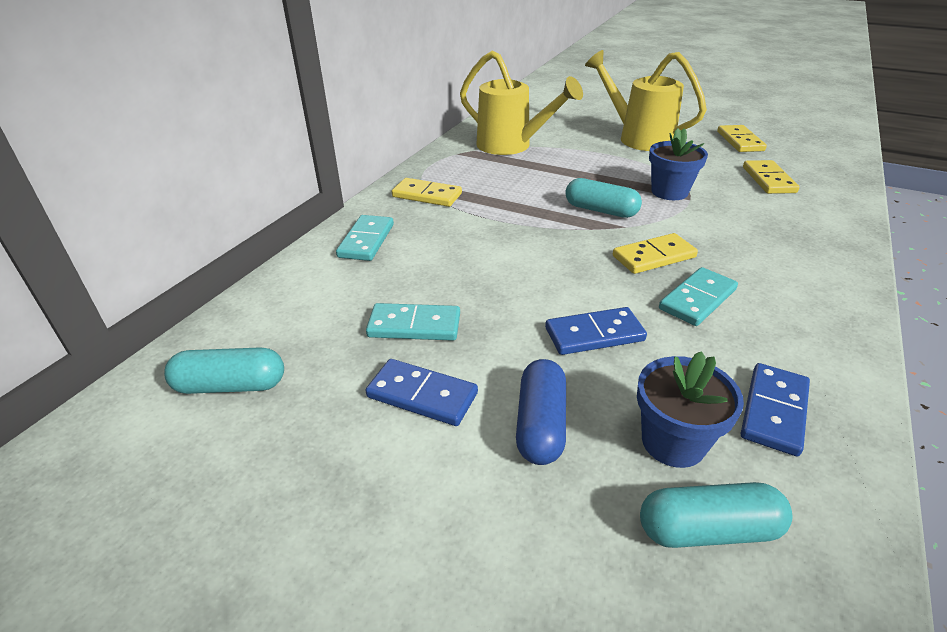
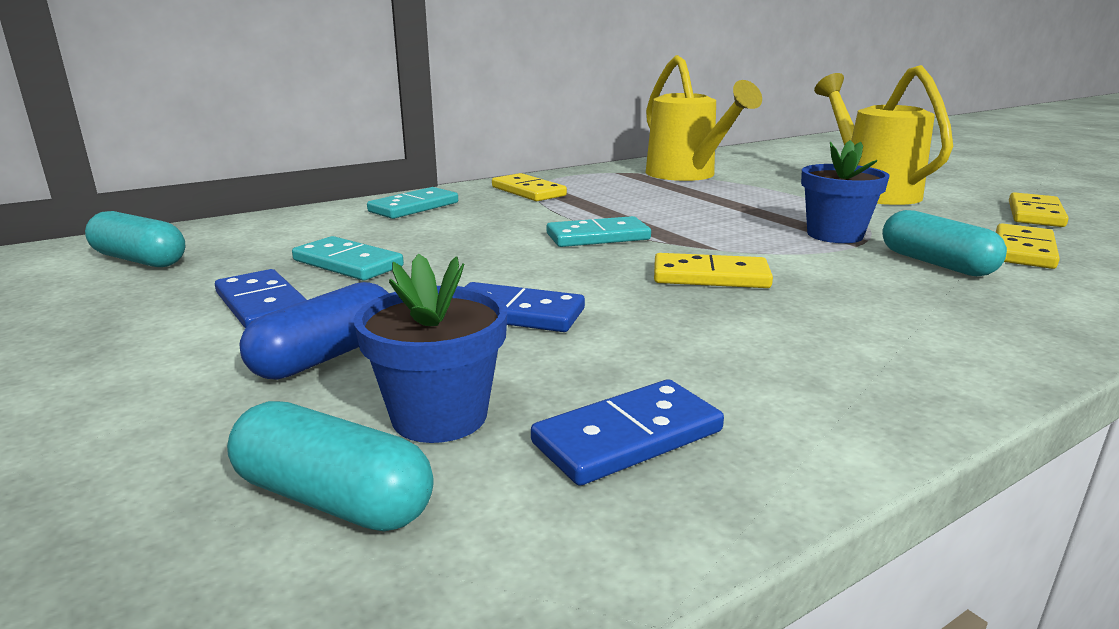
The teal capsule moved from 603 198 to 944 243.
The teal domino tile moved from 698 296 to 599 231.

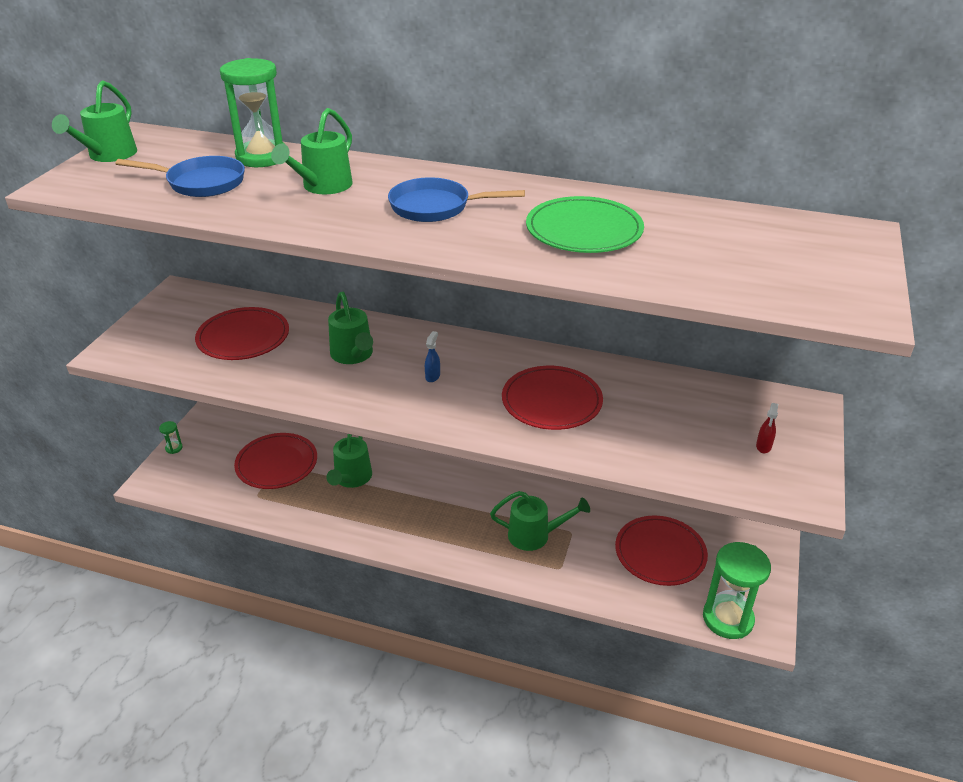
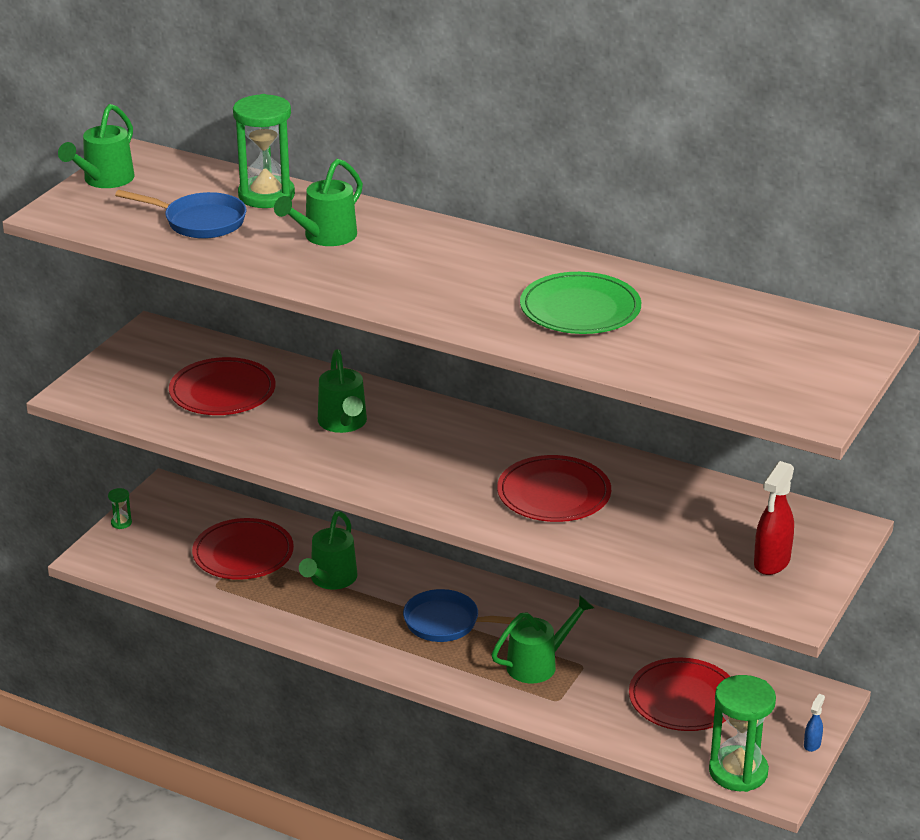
The blue frying pan moved from 456 199 to 463 615.
The blue spray bottle moved from 432 356 to 814 723.
The leaf-green watering pot at 540 521 turned 45 degrees counterclockwise.
The crimson spray bottle at 767 428 changed to 1.96 times the size.

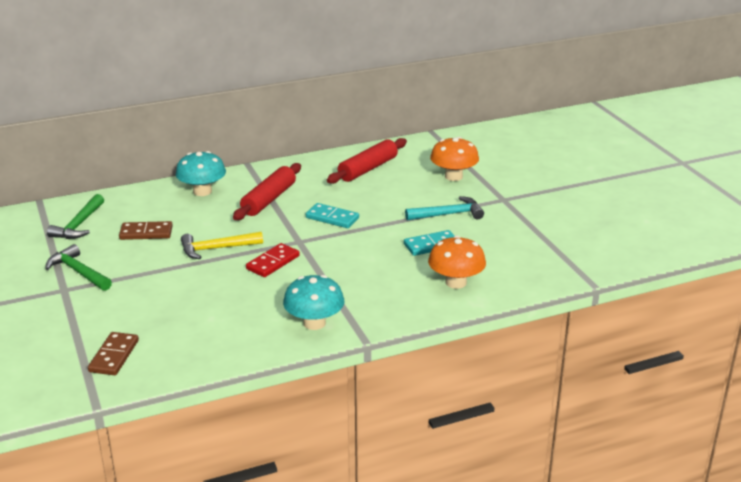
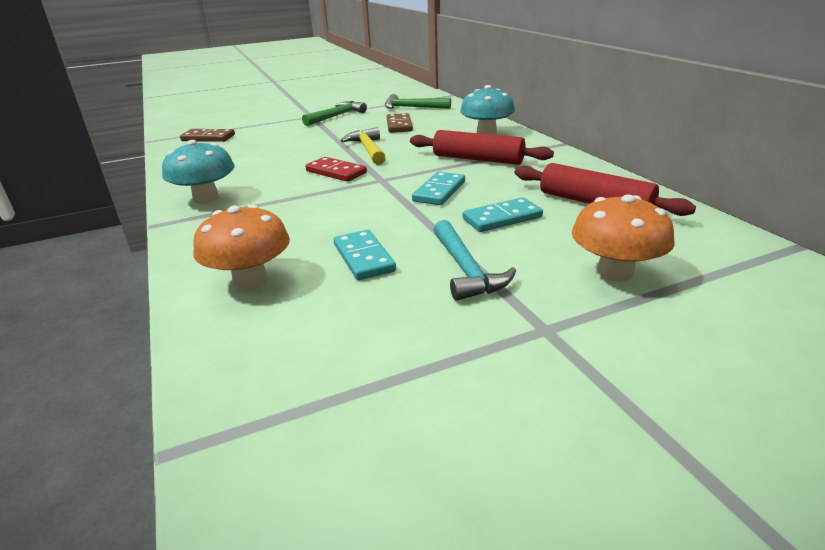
The teal domino tile at 503 214 appeared.

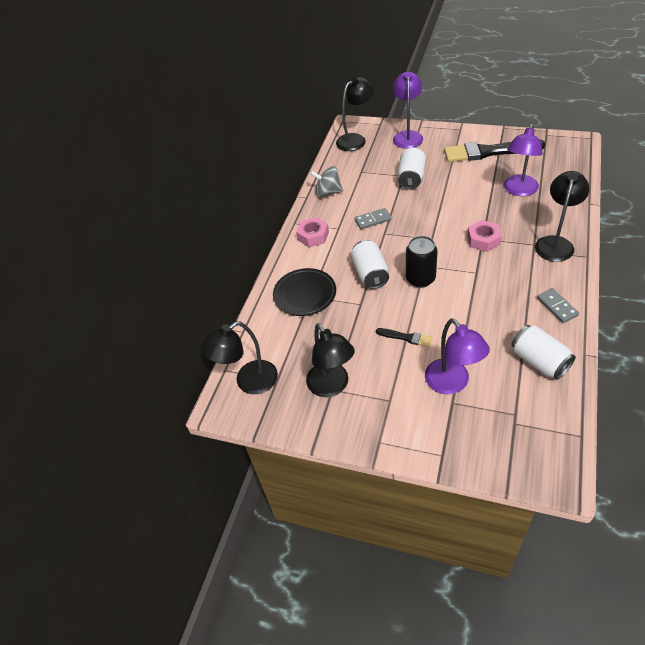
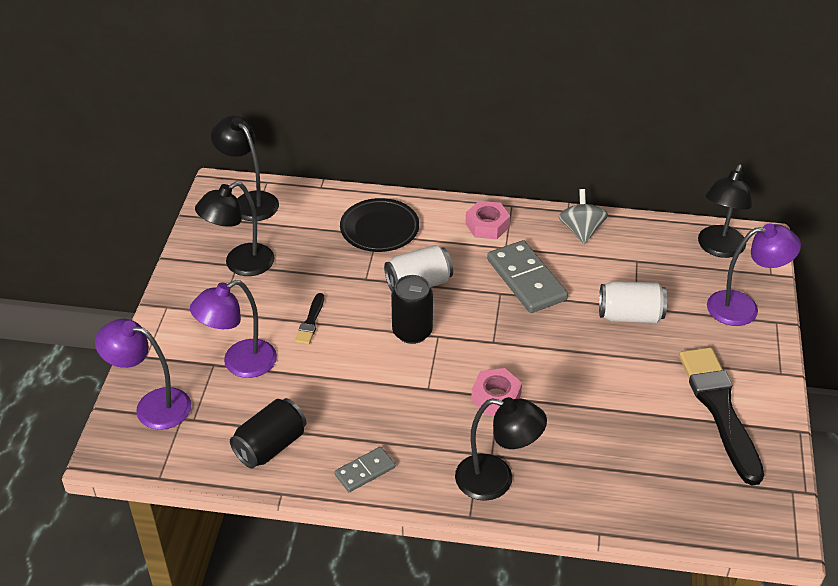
The violet lamp moved from 523 160 to 143 374.
The pure white can at 543 352 became the ebony can at 268 433.
The ebony lamp at 355 114 turned 75 degrees clockwise.
The gray domino tile at 373 218 changed to 1.83 times the size.

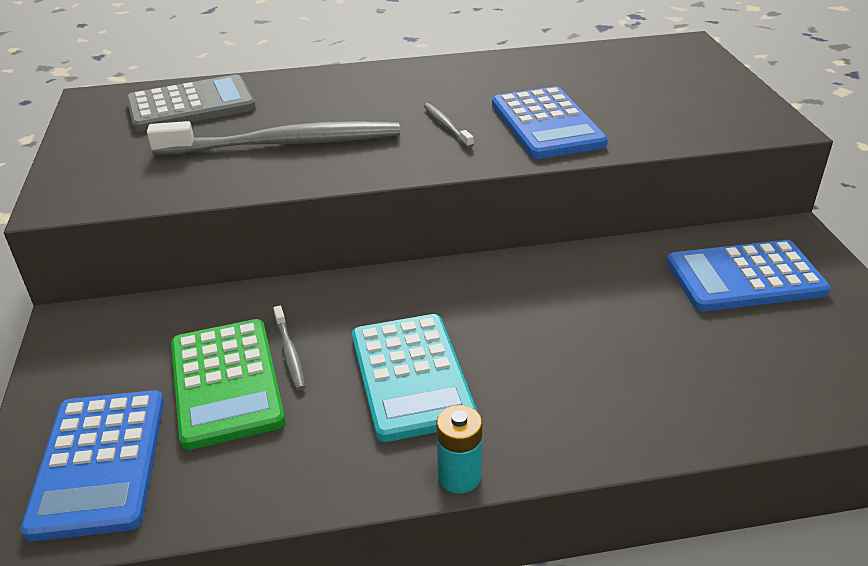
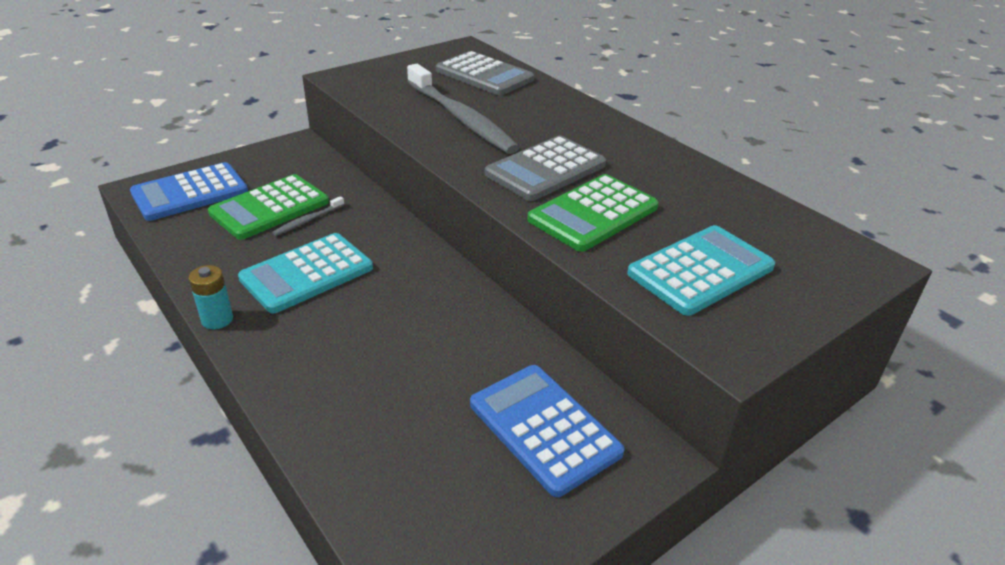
The teal pocket calculator at 701 270 appeared.
The gray toothbrush at 449 125 was replaced by the gray pocket calculator at 545 168.
The blue pocket calculator at 550 122 became the leaf-green pocket calculator at 592 213.

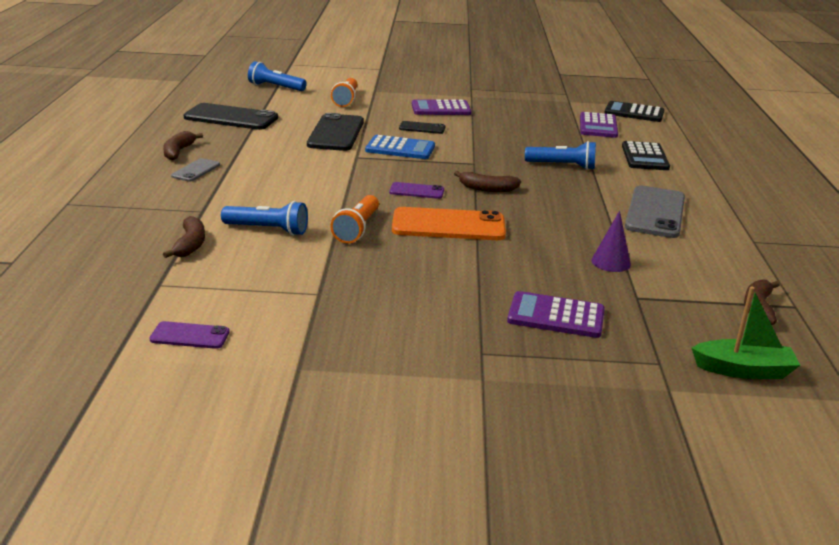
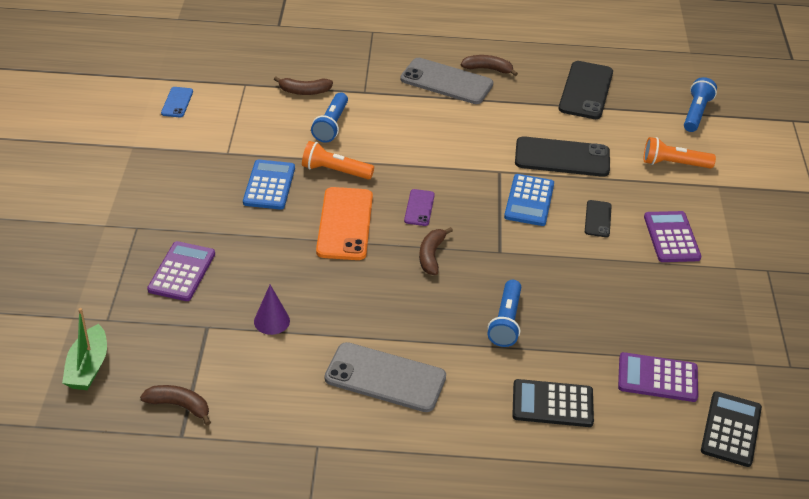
The blue pocket calculator at 269 184 appeared.
The violet smartphone at 189 335 became the blue smartphone at 177 102.
The gray smartphone at 195 170 changed to 1.96 times the size.

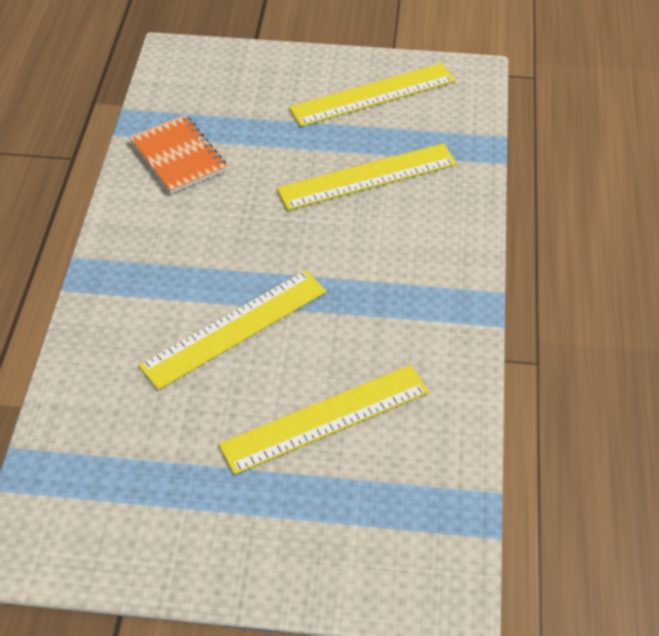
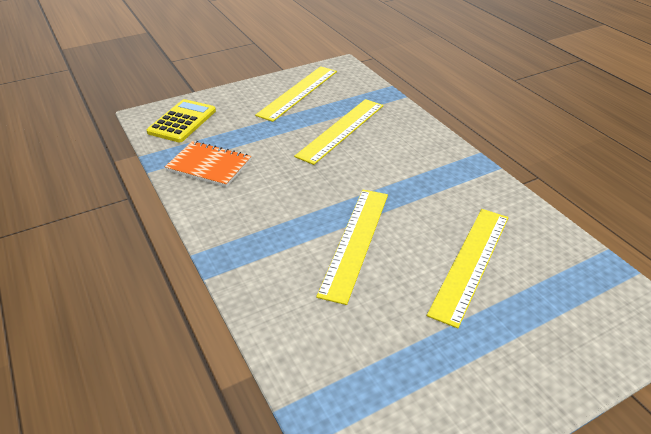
The yellow pocket calculator at 181 120 appeared.

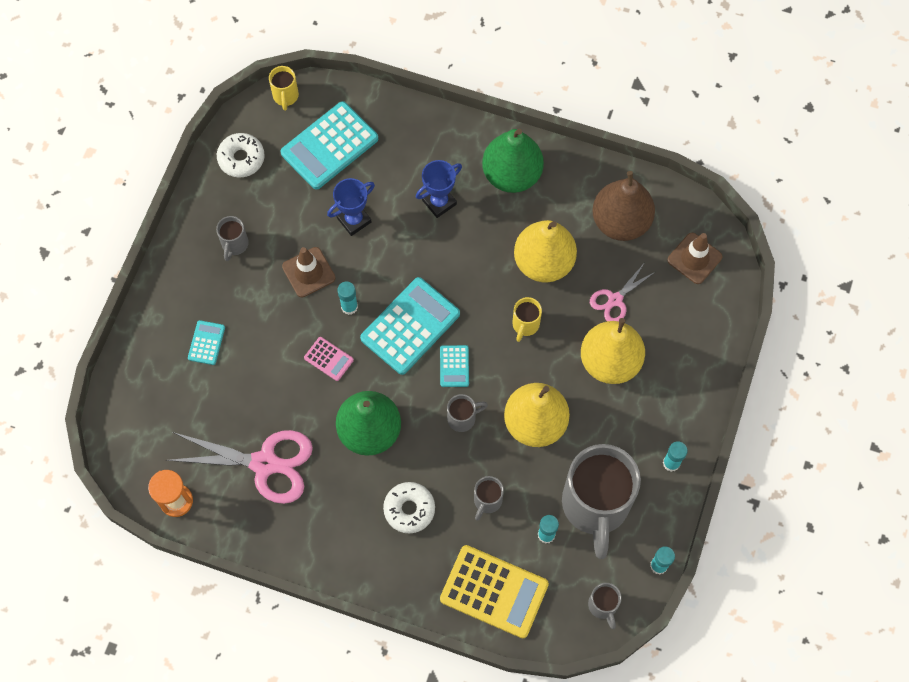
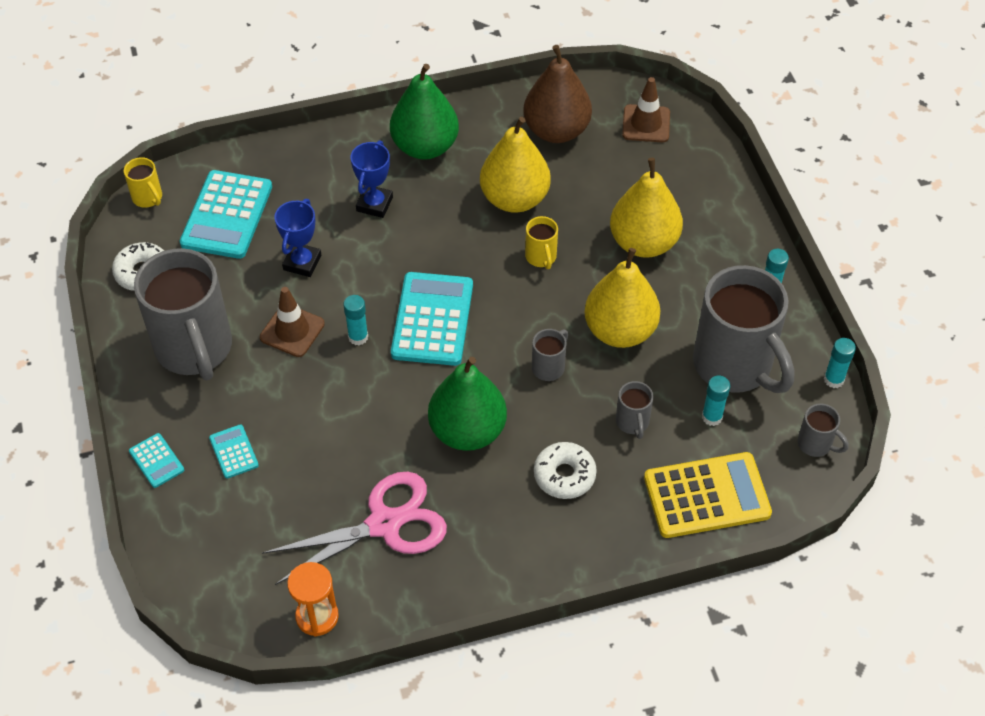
The rosy pocket calculator at 329 359 disappeared.
The rosy scissors at 622 292 disappeared.
The teal pocket calculator moved from 454 366 to 156 460.
The gray tea mug at 232 238 changed to 2.38 times the size.

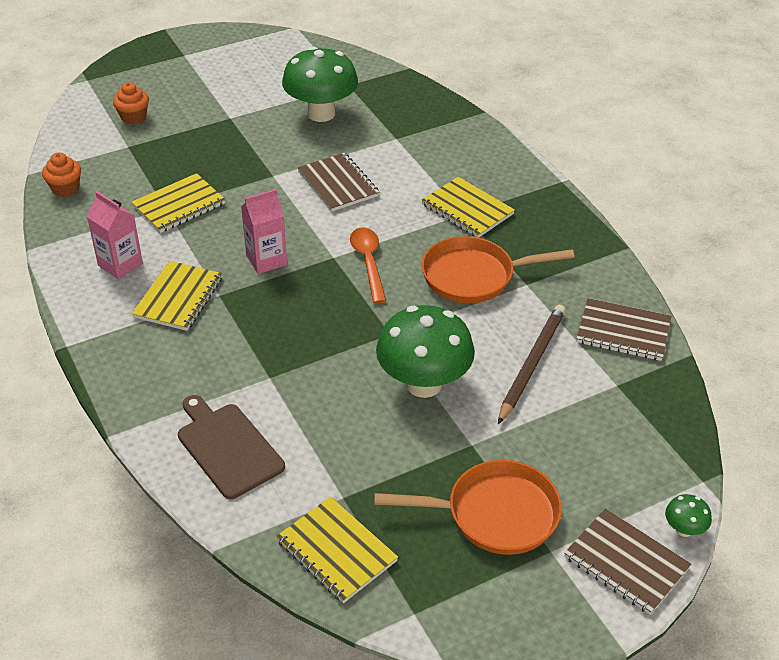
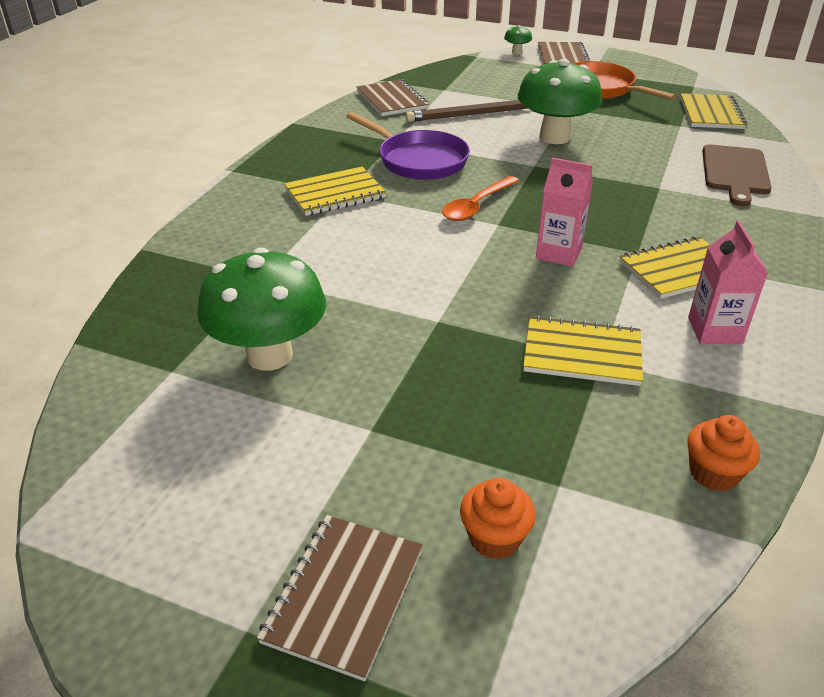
The dark brown notebook moved from 338 182 to 340 598.
The bright orange frying pan at 498 269 became the violet frying pan at 408 146.
The yellow notebook at 468 207 turned 60 degrees clockwise.

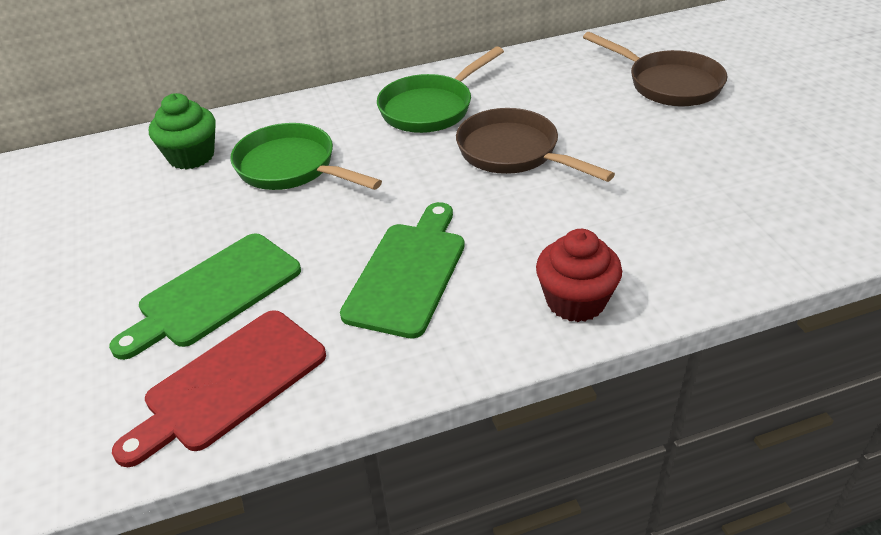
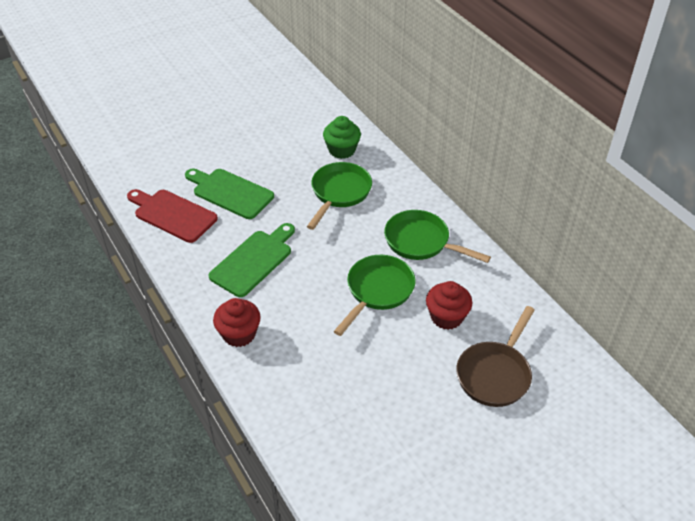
The crimson cupcake at 449 305 appeared.
The dark brown frying pan at 535 145 became the leaf-green frying pan at 374 295.
The leaf-green bread board at 402 270 turned 60 degrees counterclockwise.

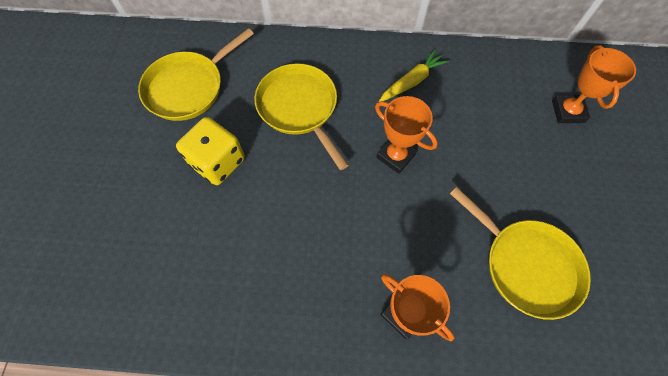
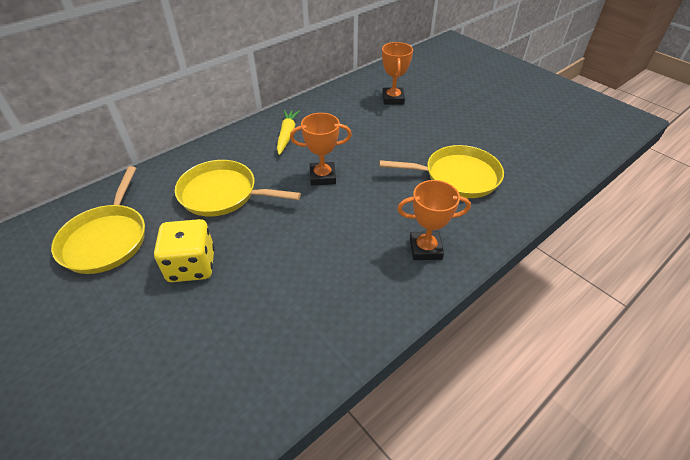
The bright orange trophy at 594 84 turned 45 degrees clockwise.

